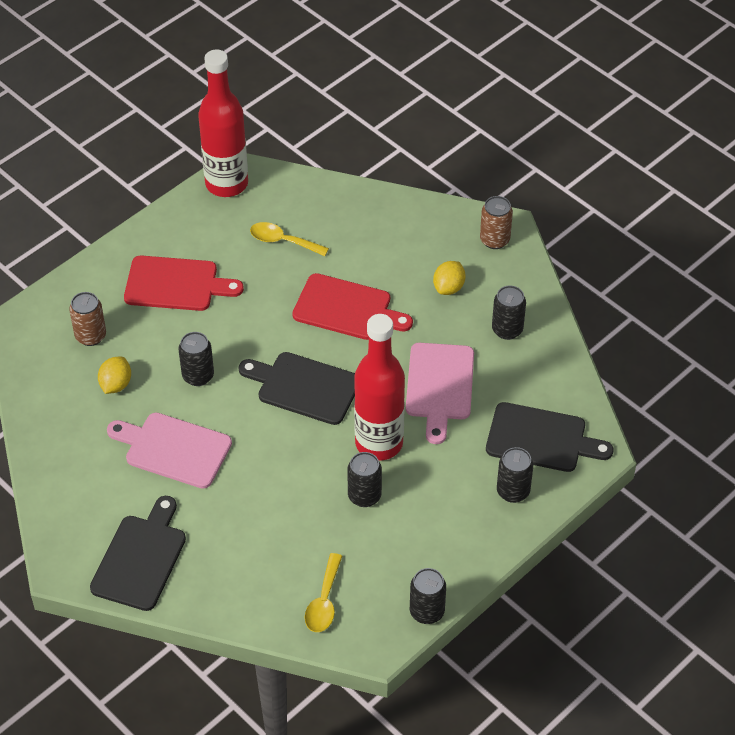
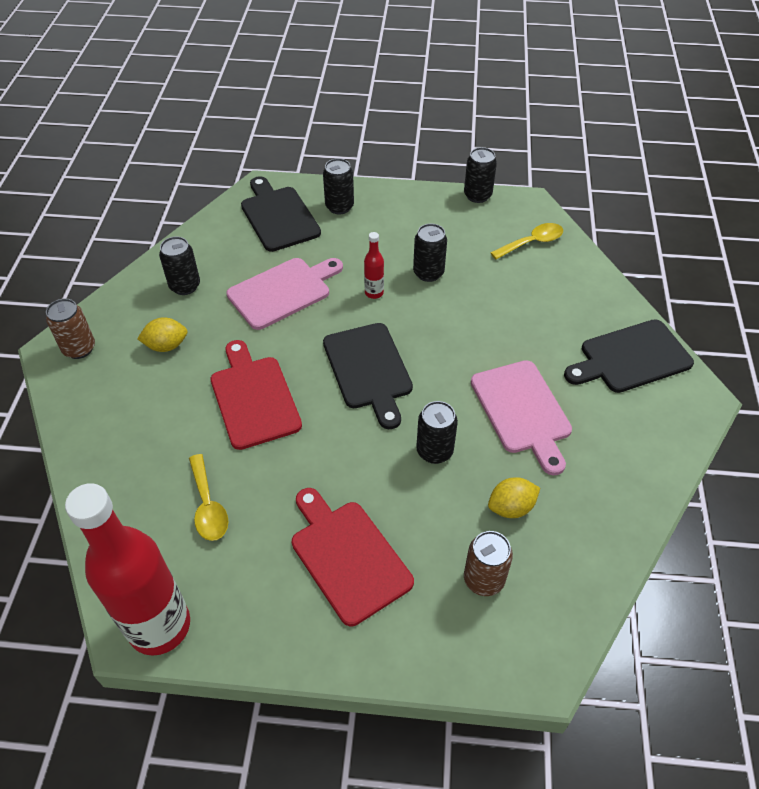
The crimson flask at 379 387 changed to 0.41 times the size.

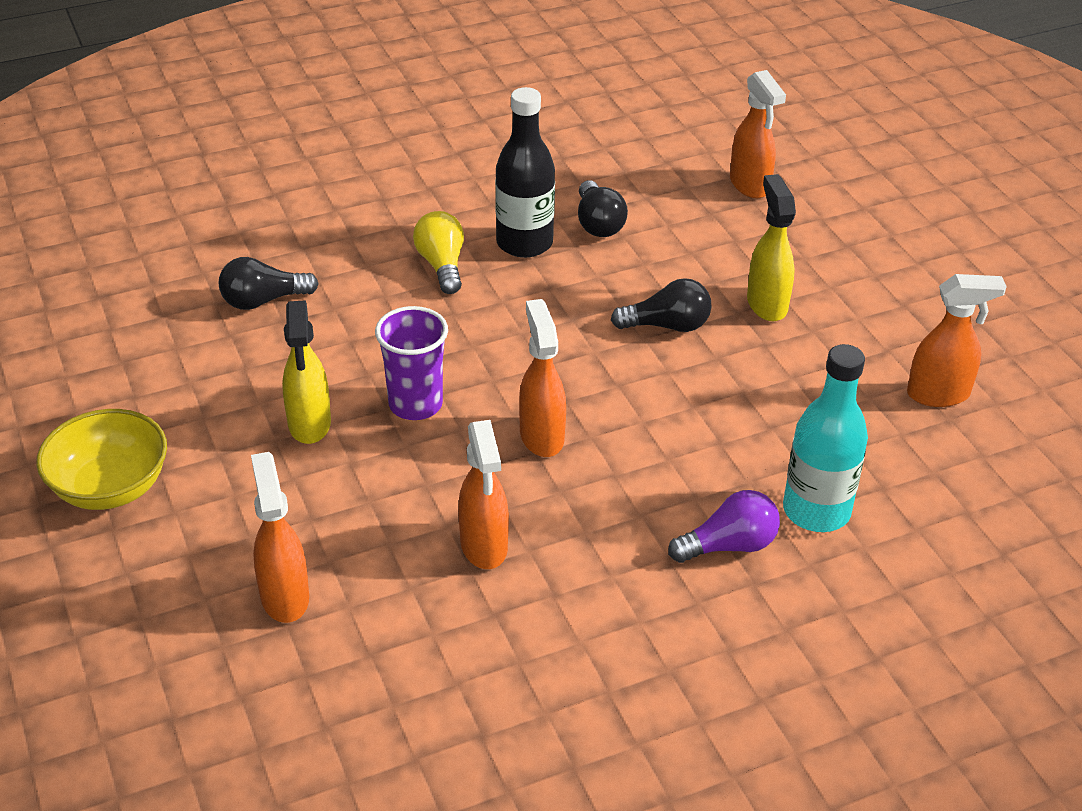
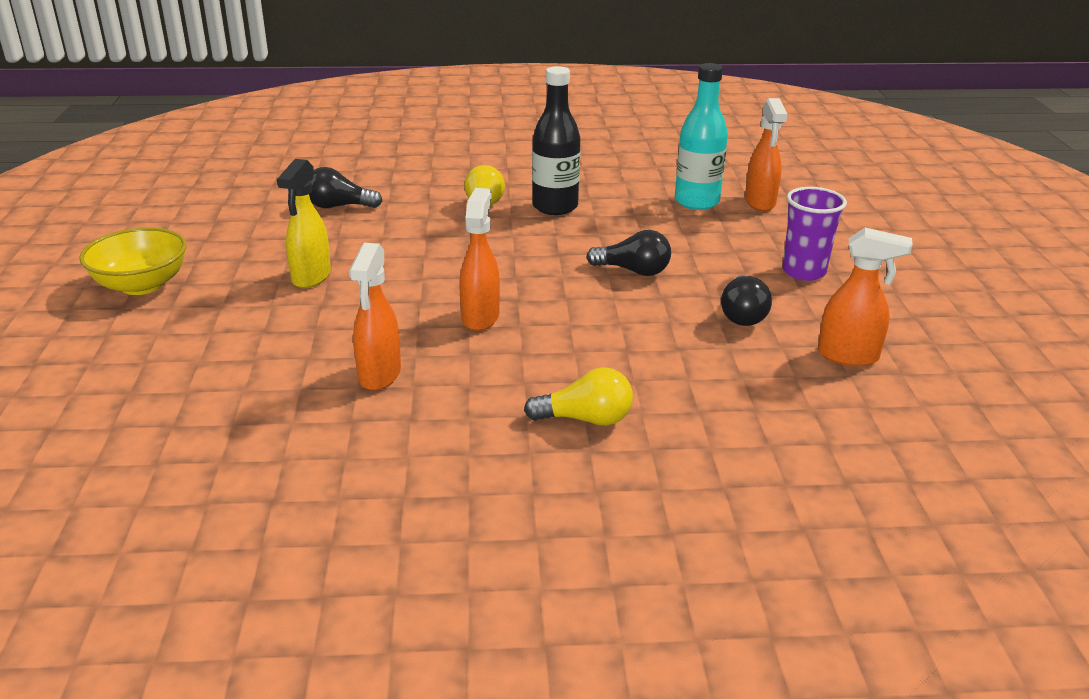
The bright orange spray bottle at 280 537 disappeared.
The yellow spray bottle at 771 247 disappeared.
The violet beaker moved from 411 363 to 814 234.
The ebony lightbulb moved from 603 208 to 746 300.
The teal flask moved from 825 438 to 701 136.
The violet lightbulb at 724 526 became the yellow lightbulb at 578 396.

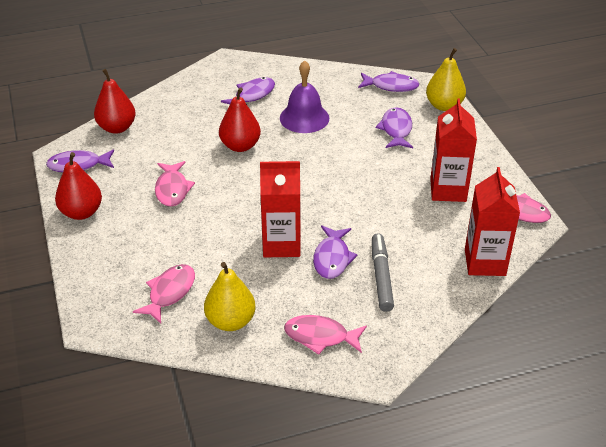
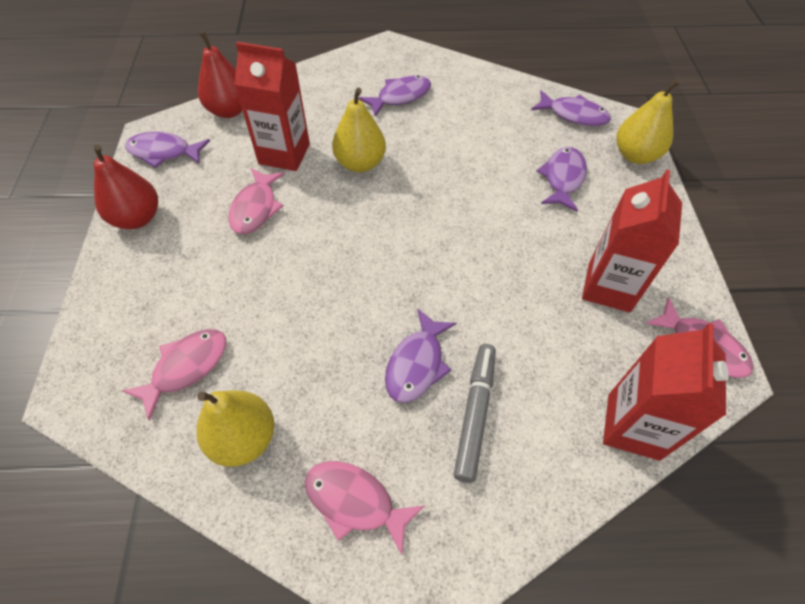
The violet school bell at 304 96 disappeared.
The crimson milk carton moved from 280 209 to 272 106.
The crimson toy pear at 240 119 became the yellow toy pear at 359 130.

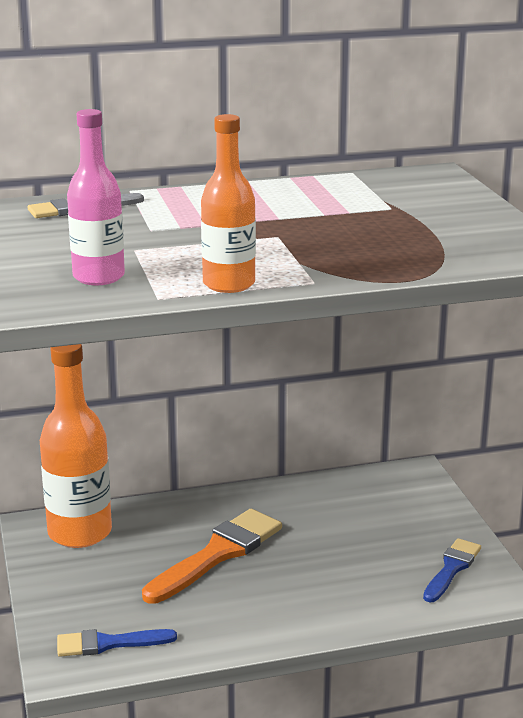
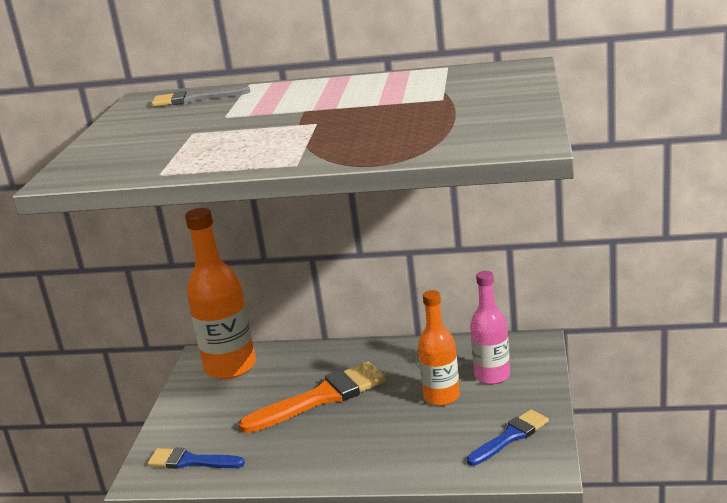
The rosy flask moved from 96 197 to 490 327.
The bright orange flask moved from 228 203 to 439 348.

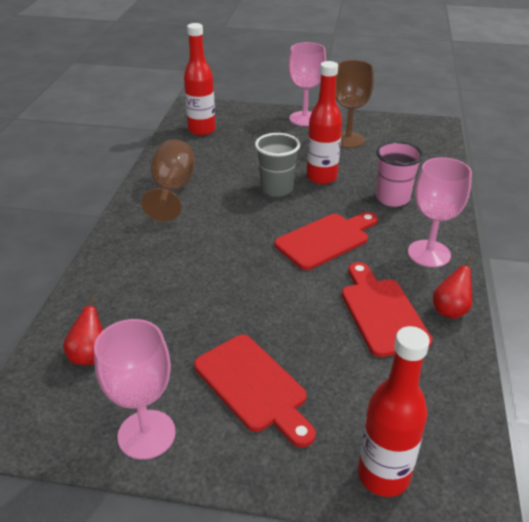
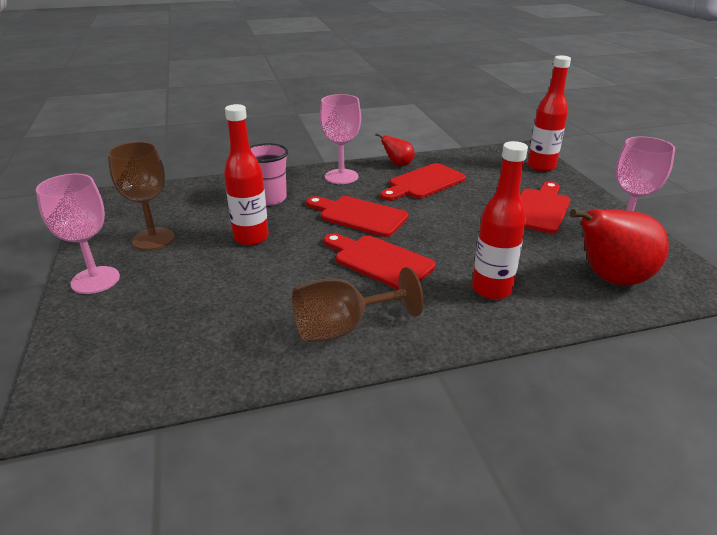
The gray beaker at 277 165 disappeared.
The crimson bread board at 380 261 appeared.
The crimson flask moved from 200 79 to 500 220.
The crimson toy pear at 83 329 changed to 2.01 times the size.

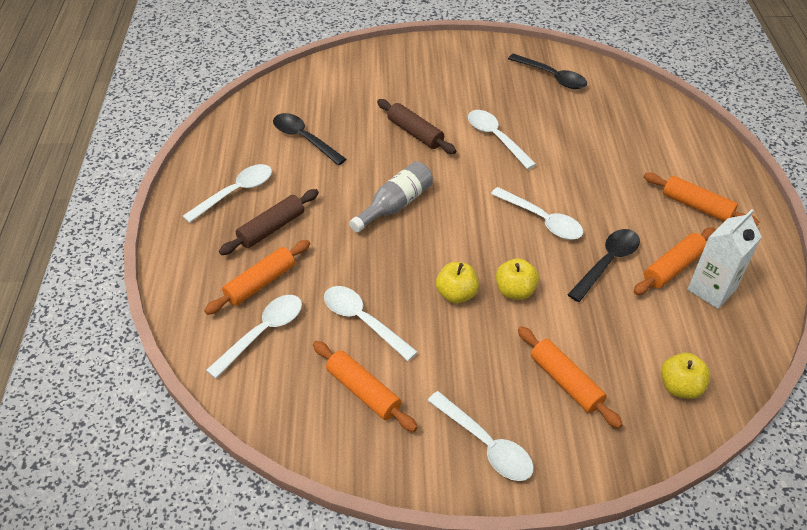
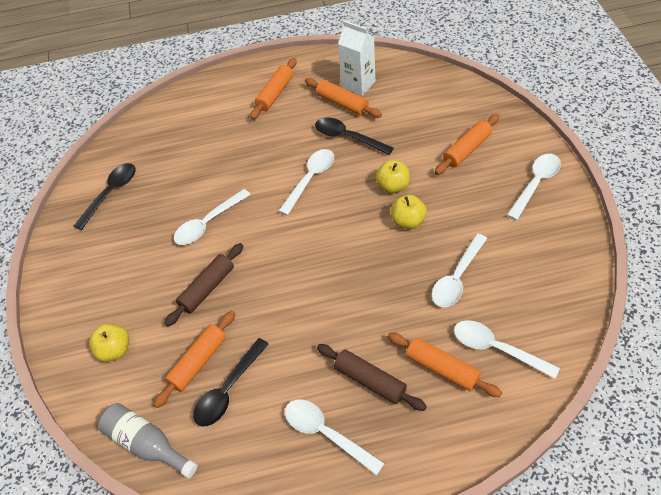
The bright orange rolling pin moved from 365 386 to 194 359.
The gray flask moved from 391 197 to 148 440.
The yellow apple fruit moved from 686 376 to 109 342.

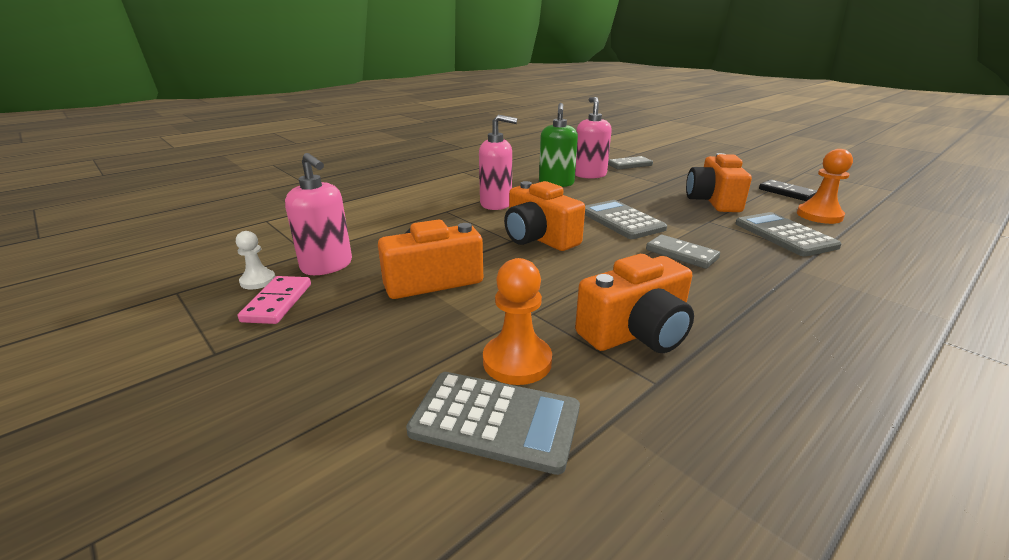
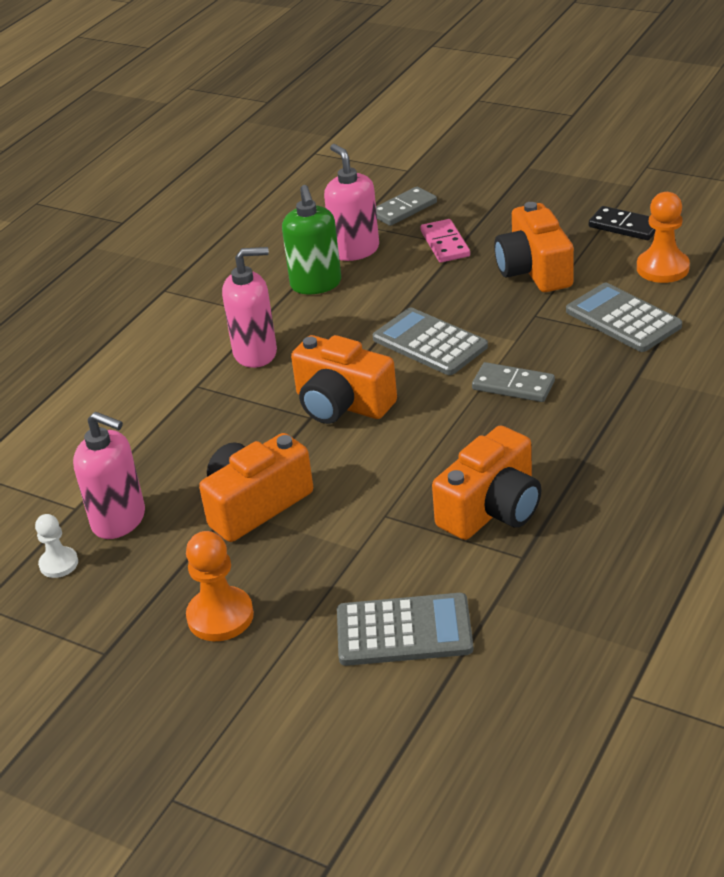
The rosy domino tile moved from 274 300 to 445 241.
The bright orange pawn moved from 517 321 to 220 586.

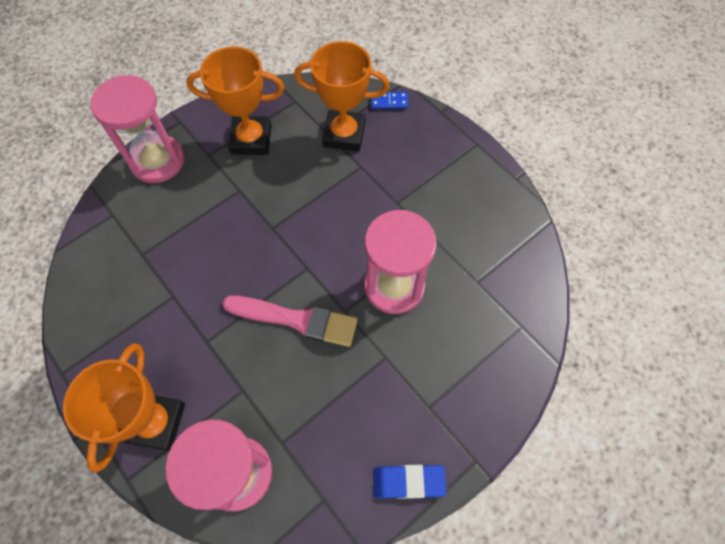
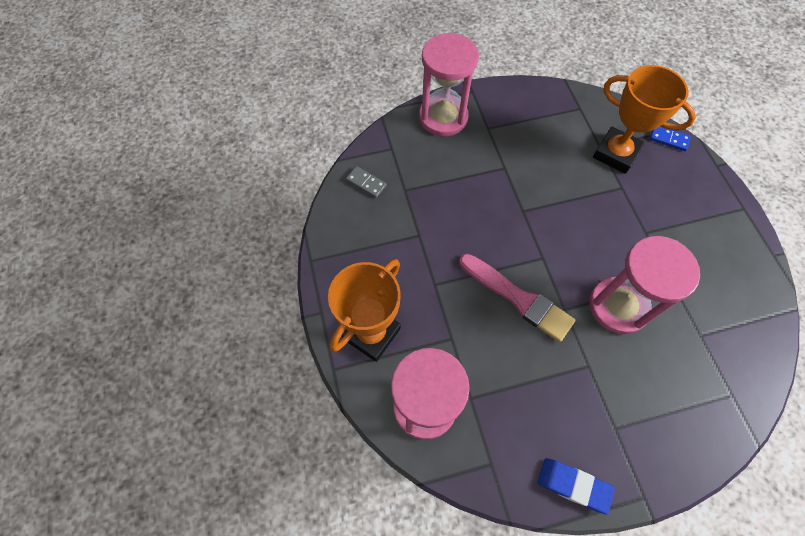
The bright orange trophy at 235 100 disappeared.
The gray domino tile at 366 182 appeared.

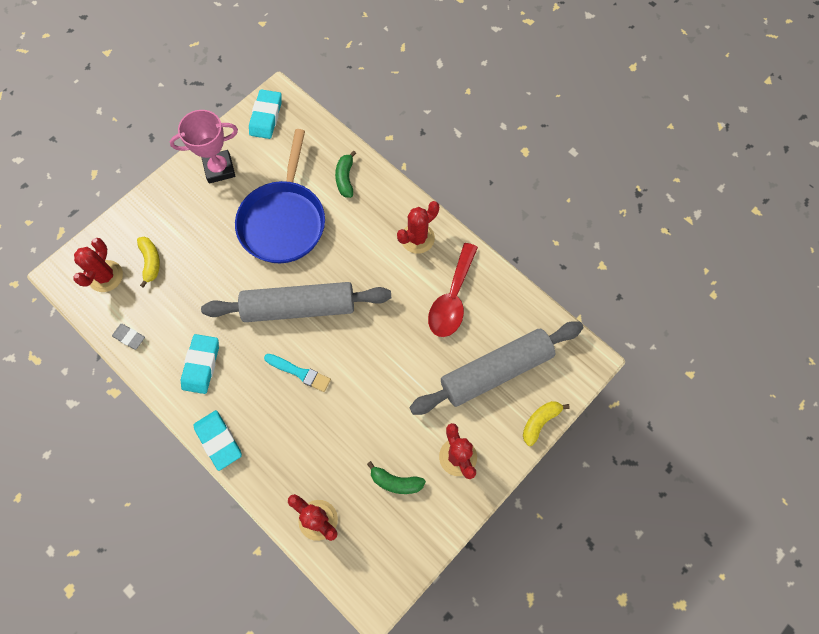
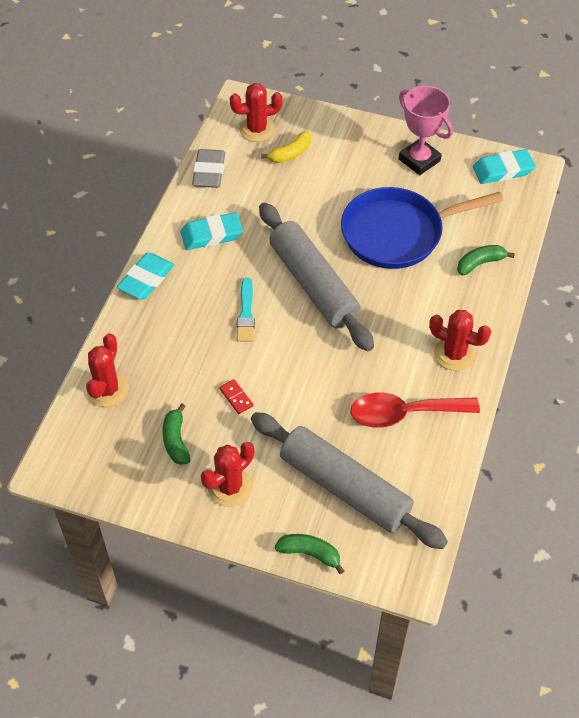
The crimson domino tile at 236 396 appeared.
The yellow toy banana at 546 423 became the leaf-green toy banana at 309 554.
The gray eraser at 128 337 changed to 1.67 times the size.

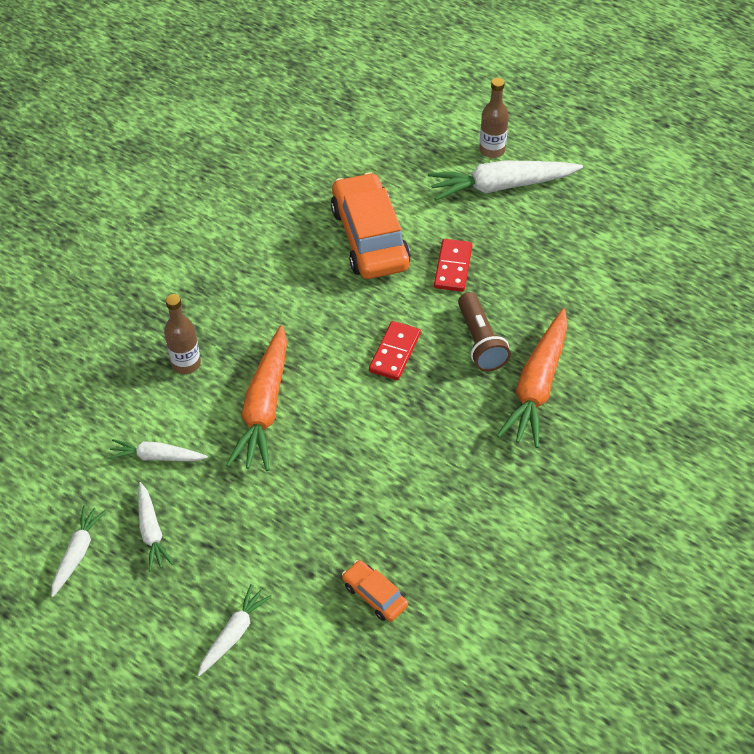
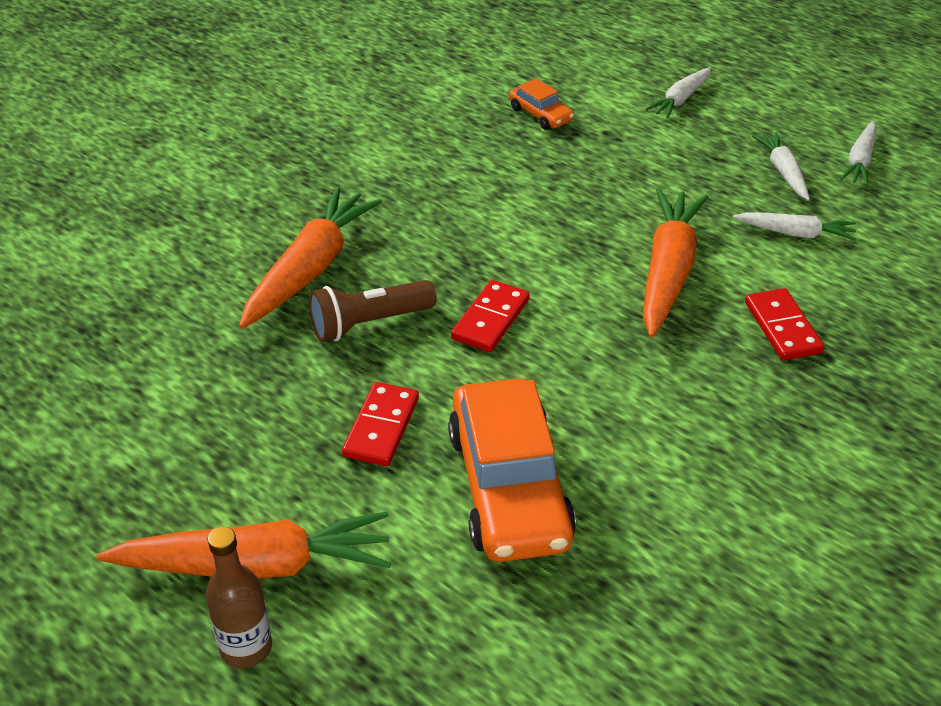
The dark brown flask at 182 334 was replaced by the crimson domino tile at 784 324.
The pure white carrot at 505 180 became the bright orange carrot at 243 545.
The dark brown pocket torch at 484 331 turned 105 degrees counterclockwise.

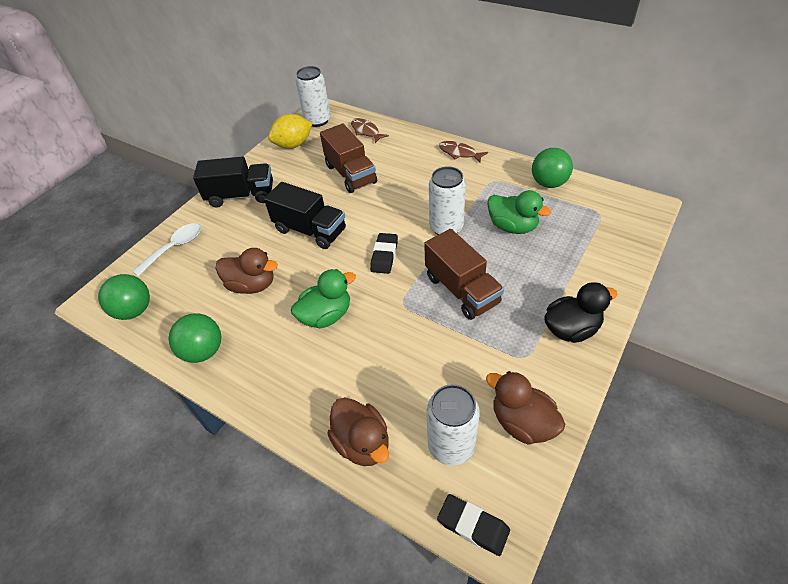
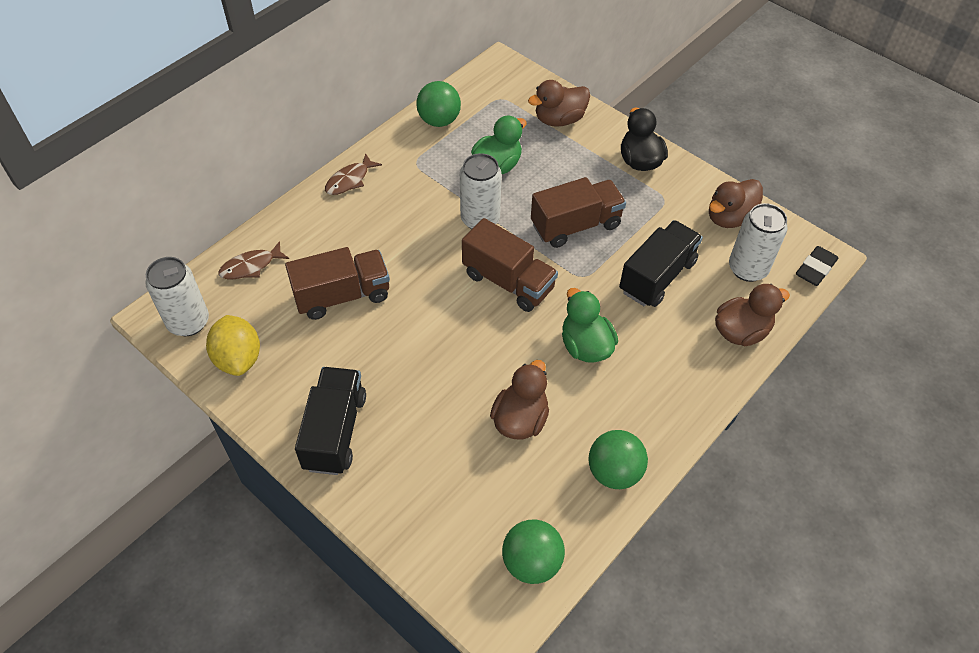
The pure white spoon at 166 249 disappeared.
The dark brown toy duck at 559 103 appeared.
The ebony lorry moved from 305 215 to 661 263.
The ebony eraser at 384 253 was replaced by the dark brown lorry at 510 265.

